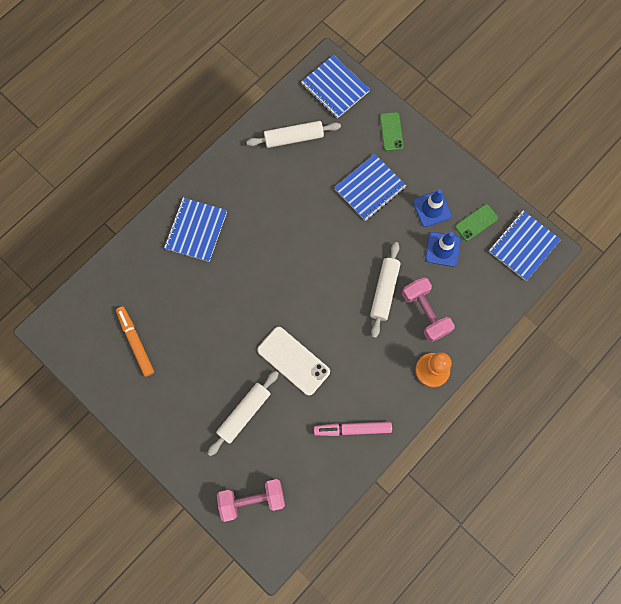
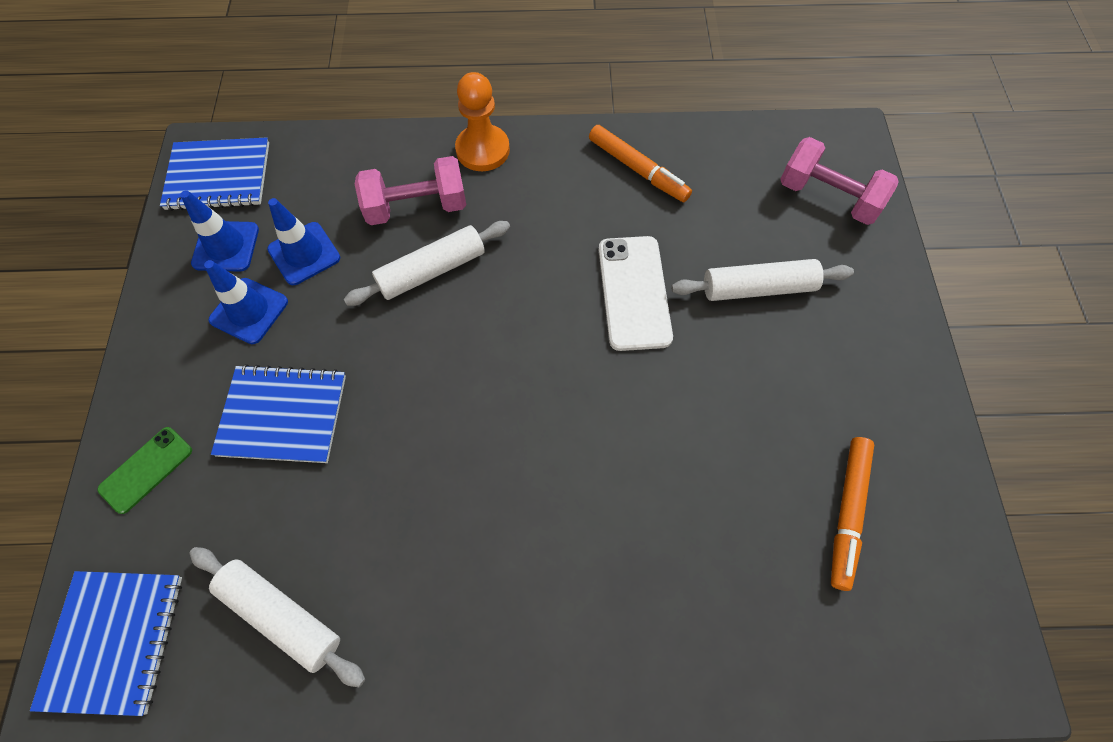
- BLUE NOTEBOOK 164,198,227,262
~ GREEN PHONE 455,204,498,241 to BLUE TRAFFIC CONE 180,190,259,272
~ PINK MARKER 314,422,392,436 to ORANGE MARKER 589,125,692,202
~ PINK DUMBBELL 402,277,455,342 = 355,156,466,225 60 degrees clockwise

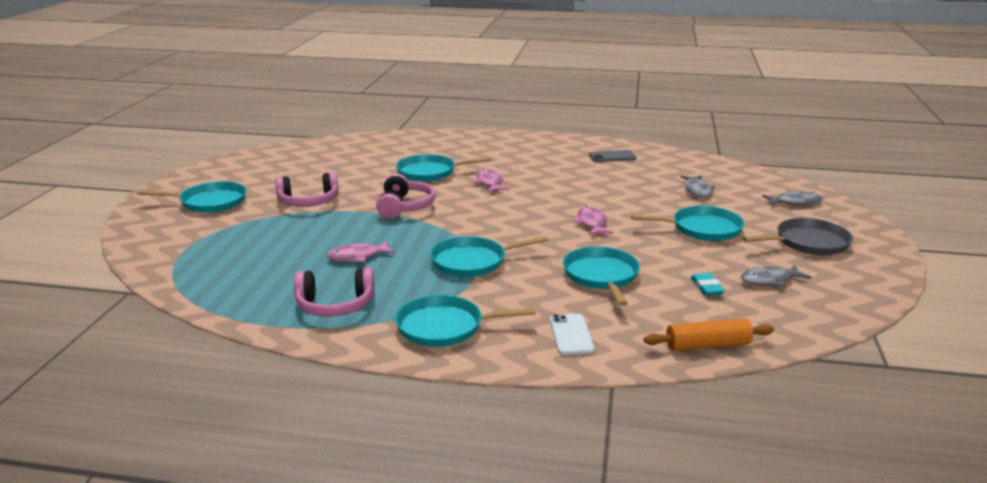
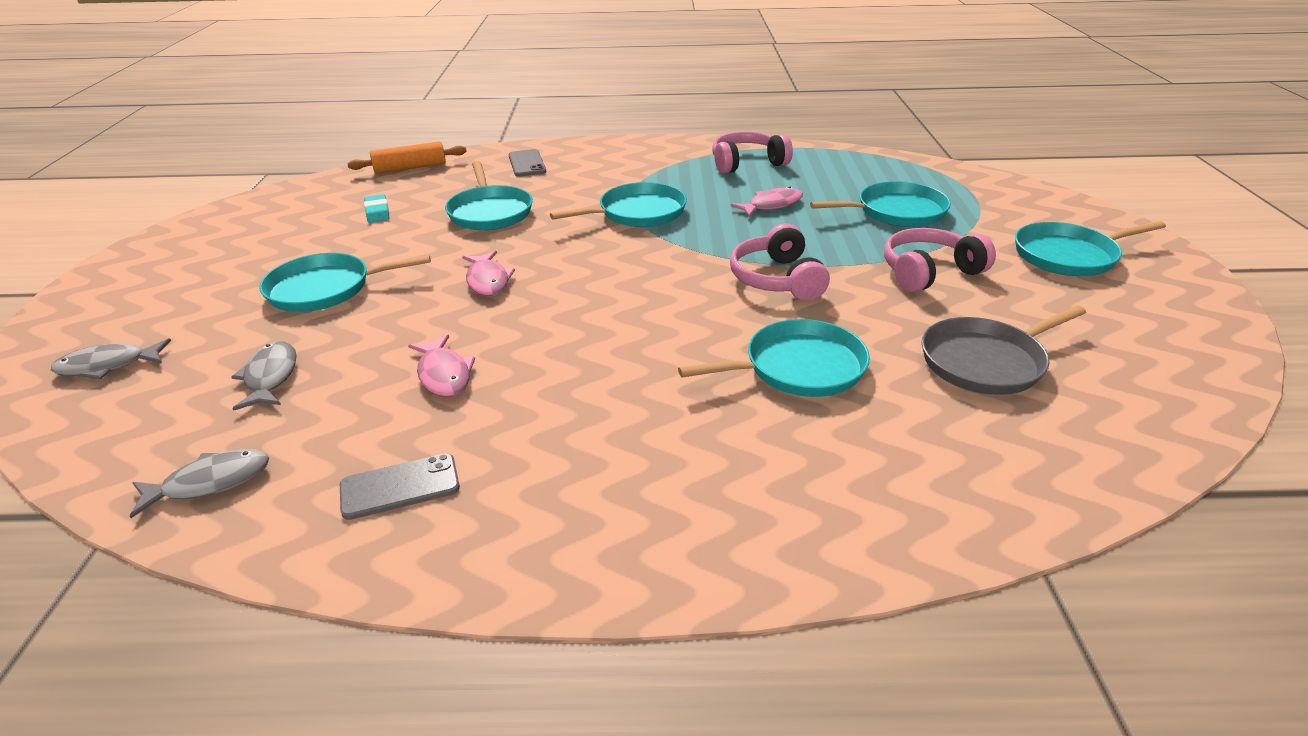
~ TURQUOISE PAN 395,295,536,347 to 810,181,951,227
~ PINK FISH 474,169,509,192 to 408,334,475,397
~ GREY FISH 741,265,811,287 to 130,449,269,518
~ GREY PAN 742,218,853,255 to 922,305,1086,395
~ WHITE PHONE 550,314,595,355 to GREY PHONE 509,149,546,177

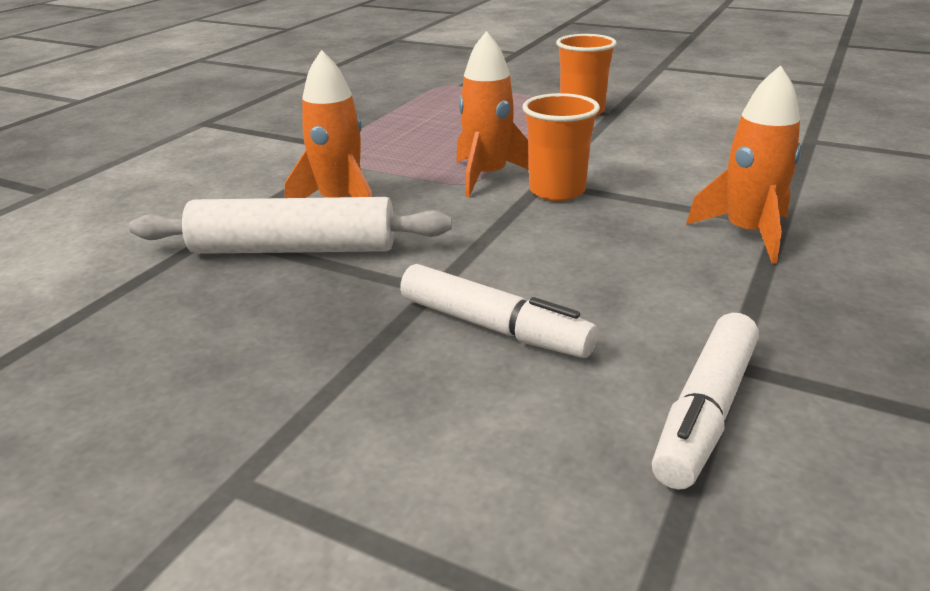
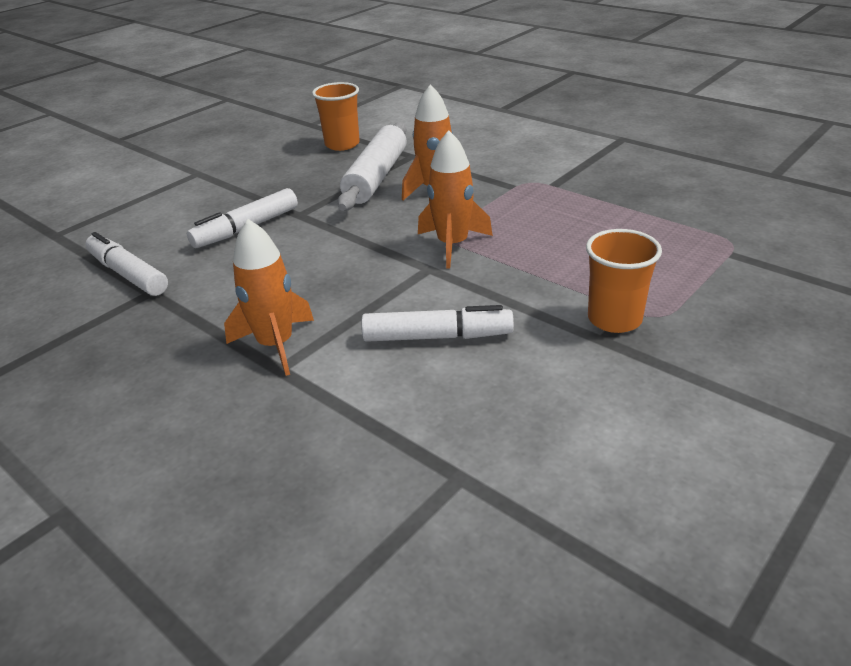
+ WHITE MARKER 361,305,514,342
~ ORANGE CUP 522,93,600,201 to 312,82,360,151

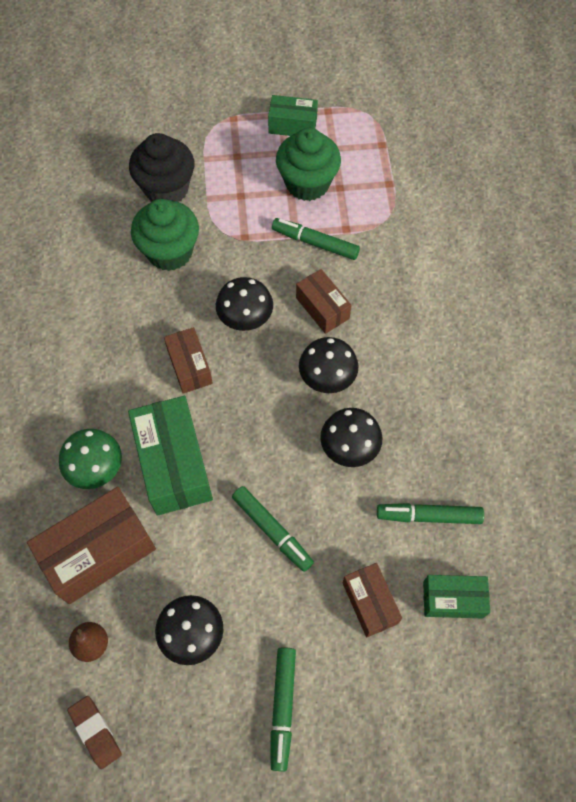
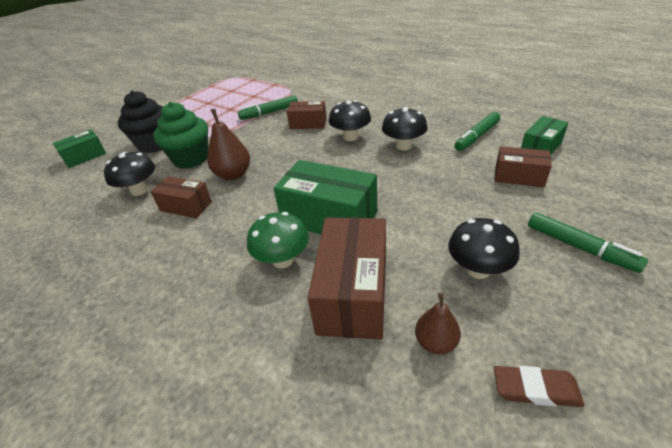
- GREEN MARKER 232,486,314,572
- GREEN CUPCAKE 276,128,341,201
+ BROWN PEAR 207,109,250,180
~ BROWN BOX 164,327,213,394 to 151,176,212,218
~ BLACK MUSHROOM 216,277,273,331 to 104,152,155,196
~ GREEN BOX 268,95,318,136 to 53,129,106,168

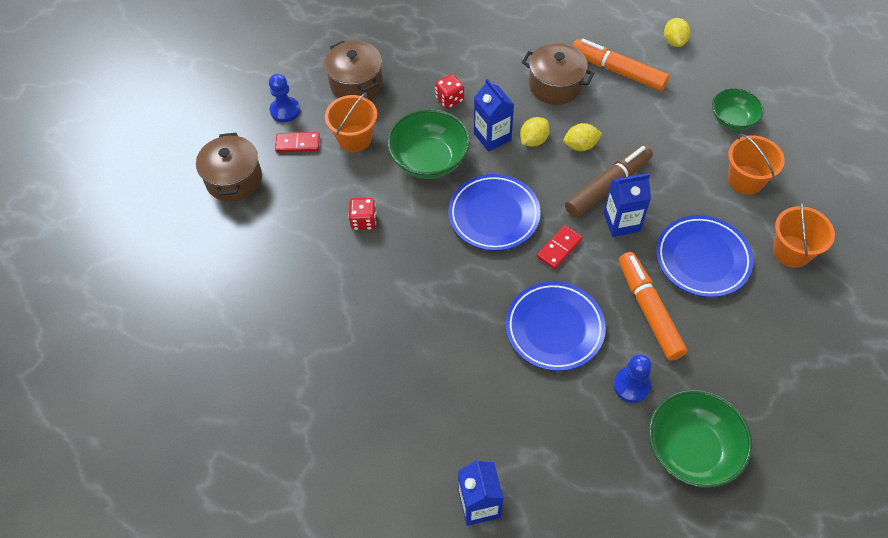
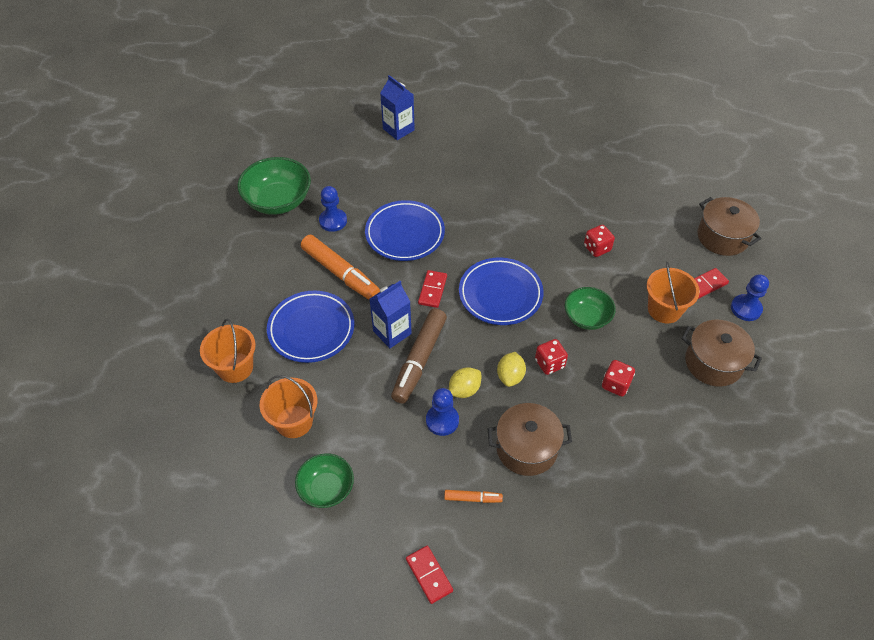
+ BLUE PAWN 426,388,459,436
~ BLUE CARTON 474,78,514,151 to RED DICE 535,339,568,375
~ YELLOW LEMON 664,18,690,47 to RED DOMINO 406,545,453,604
~ GREEN BOWL 387,109,470,179 = 565,287,616,330 x0.63
~ ORANGE MARKER 572,39,669,91 = 444,490,503,503 x0.48

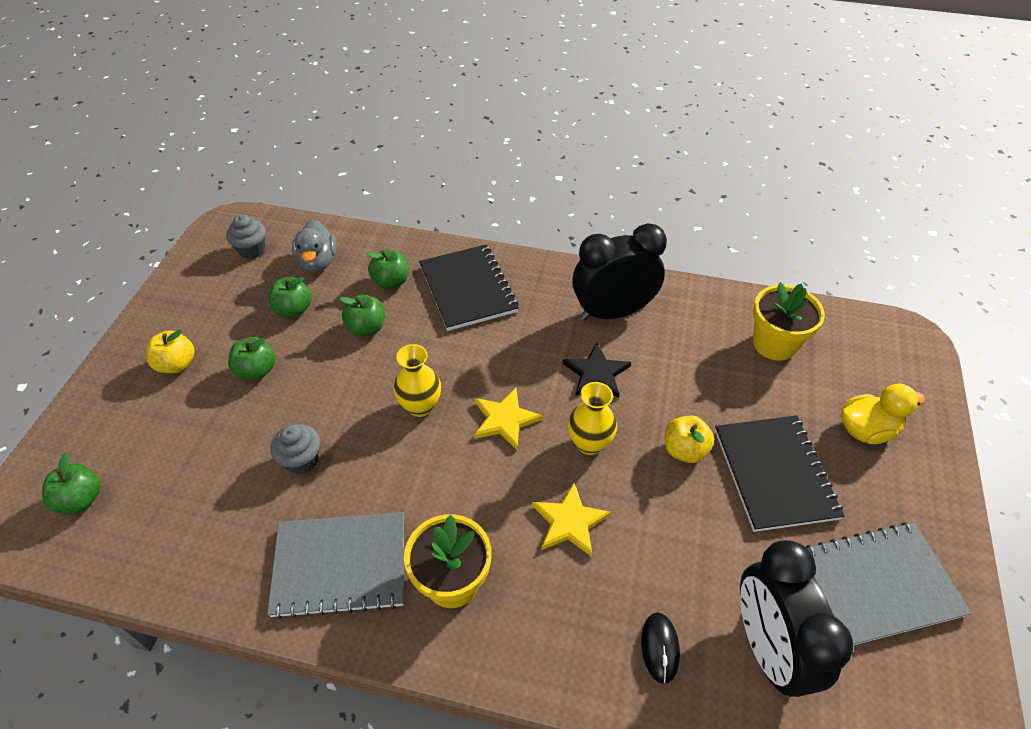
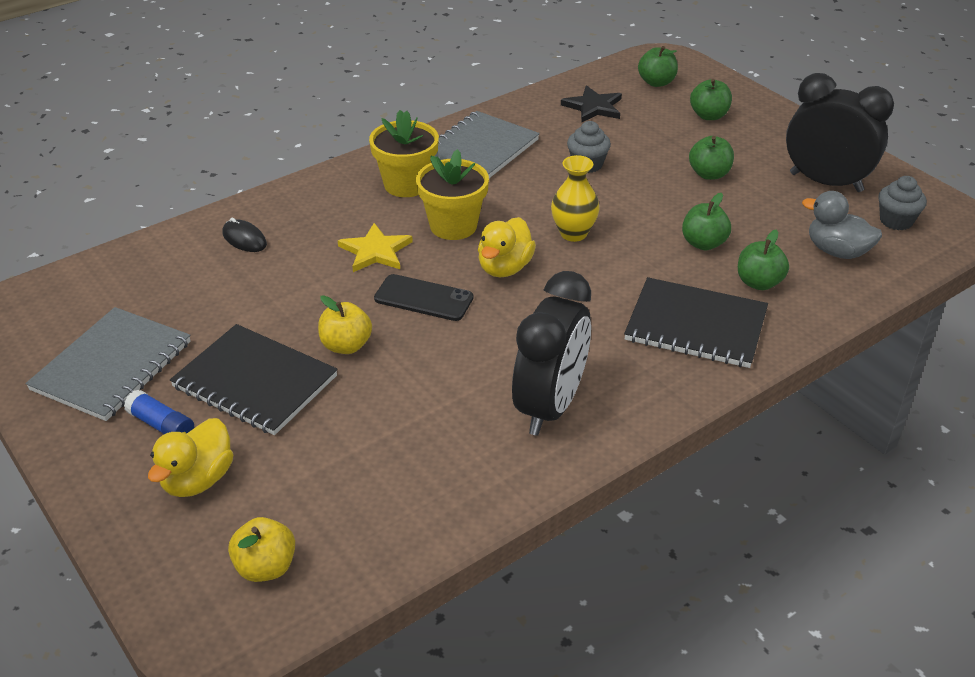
+ BLUE GLUE STICK 124,390,194,435
~ YELLOW APPLE 146,330,195,373 to 228,517,295,582
~ GREEN APPLE 268,277,312,317 to 690,79,732,120
~ BLACK STAR 563,342,631,398 to 561,85,622,123
~ BLACK CLOCK 740,540,853,697 to 786,73,894,192
~ YELLOW FLOWER POT 753,282,825,361 to 416,149,489,240
~ YELLOW STAR 474,388,543,450 to YELLOW DUCK 478,217,536,277
~ YELLOW VASE 568,382,617,455 to BLACK PHONE 374,274,473,321

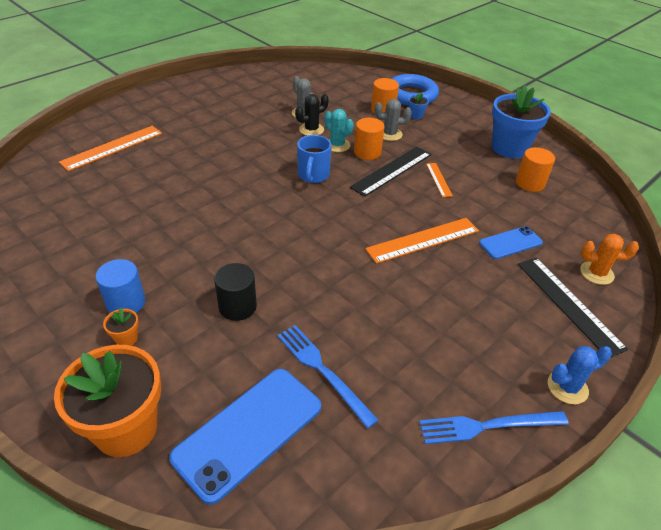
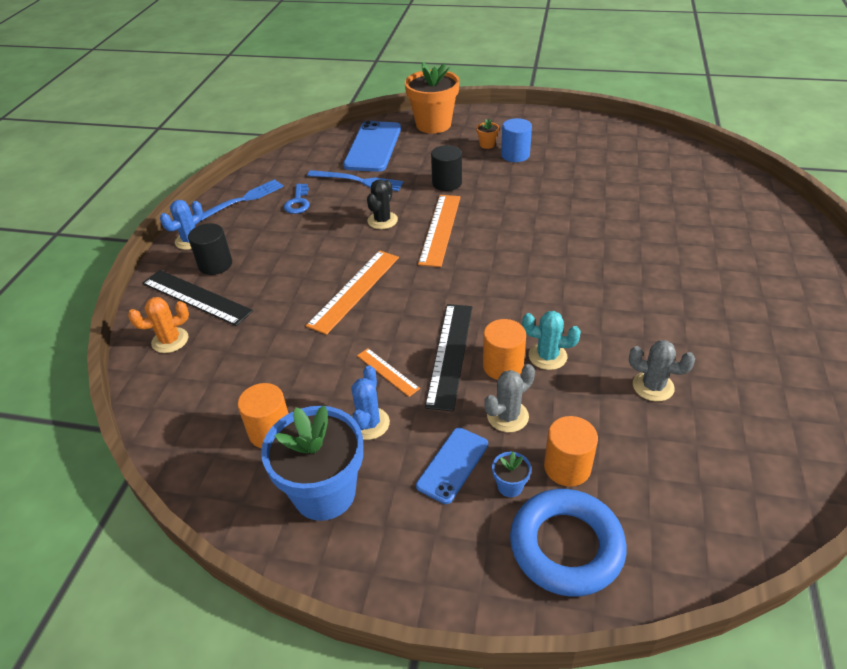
- BLUE MUG 297,135,332,183
+ BLACK CYLINDER 188,223,232,275
+ BLUE KEY 284,184,310,214
+ BLUE CACTUS 351,365,390,440
~ ORANGE RULER 59,126,162,171 to 418,195,460,267
~ BLACK CACTUS 295,94,329,136 to 367,180,398,229
~ BLUE PHONE 479,226,543,259 to 416,428,488,504

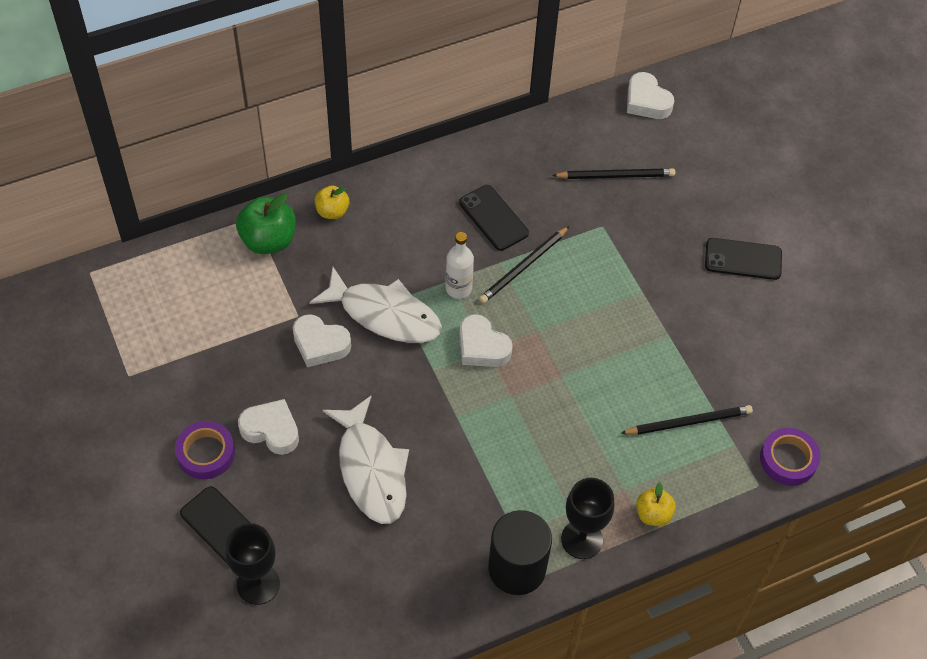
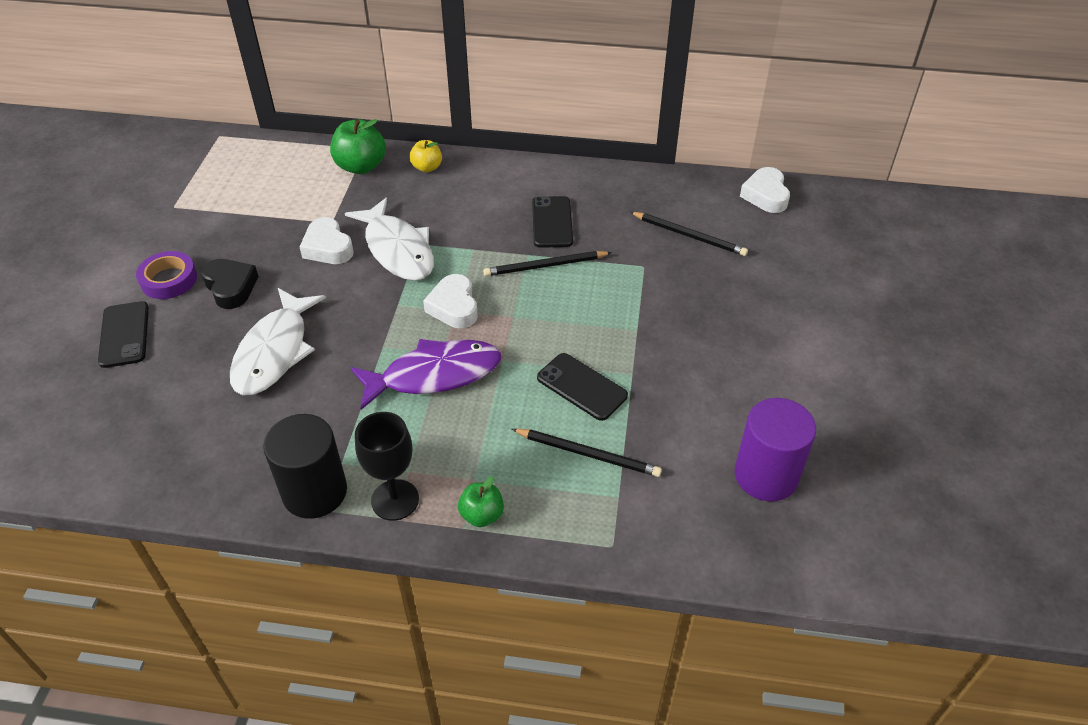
- BLACK GOBLET 225,523,280,605
- WHITE BOTTLE 446,232,474,299
- PURPLE TAPE 760,428,820,486
+ PURPLE FISH 350,339,501,410
+ PURPLE CYLINDER 735,398,816,501
~ BLACK PHONE 705,238,782,280 to 537,353,628,421
~ WHITE HEART 238,399,299,455 to BLACK HEART 201,259,259,309
~ YELLOW APPLE 636,482,676,526 to GREEN APPLE 458,476,504,527

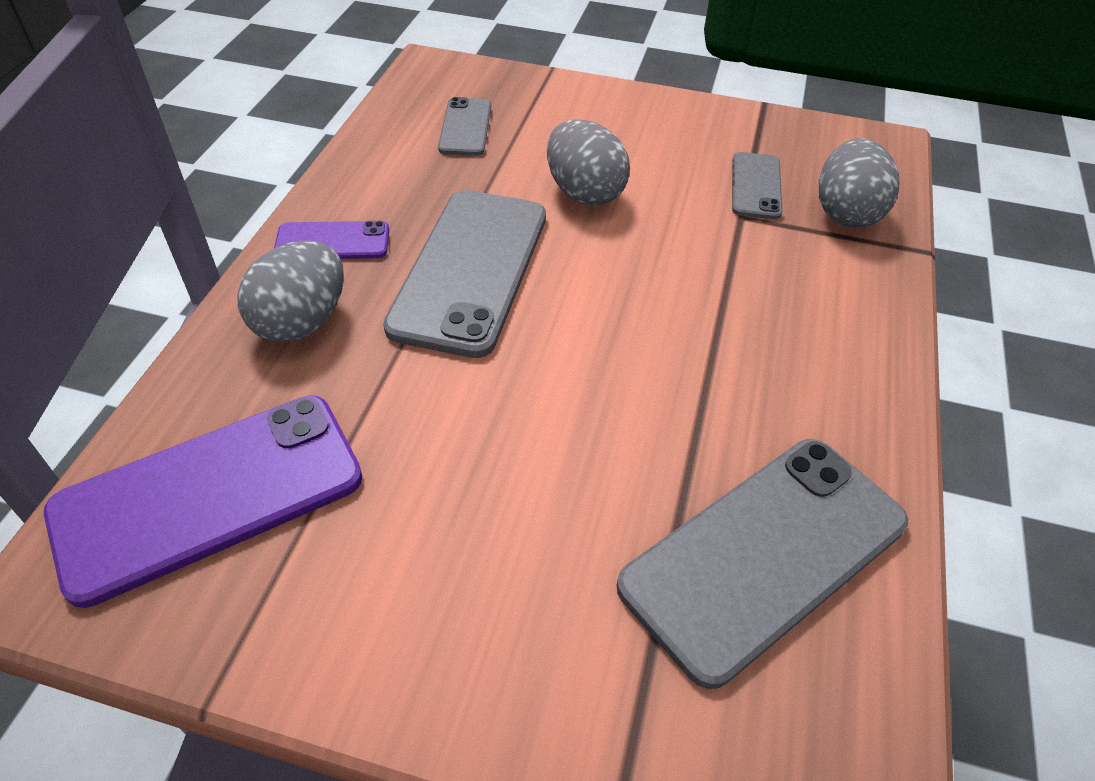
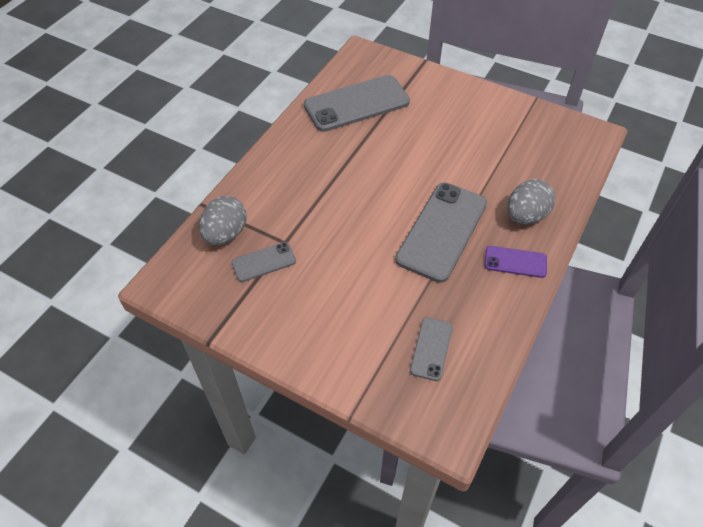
- PURPLE PHONE 44,395,362,608
- GREY EGG 547,119,630,206
~ GREY PHONE 732,152,783,219 = 231,242,296,282 45 degrees clockwise

